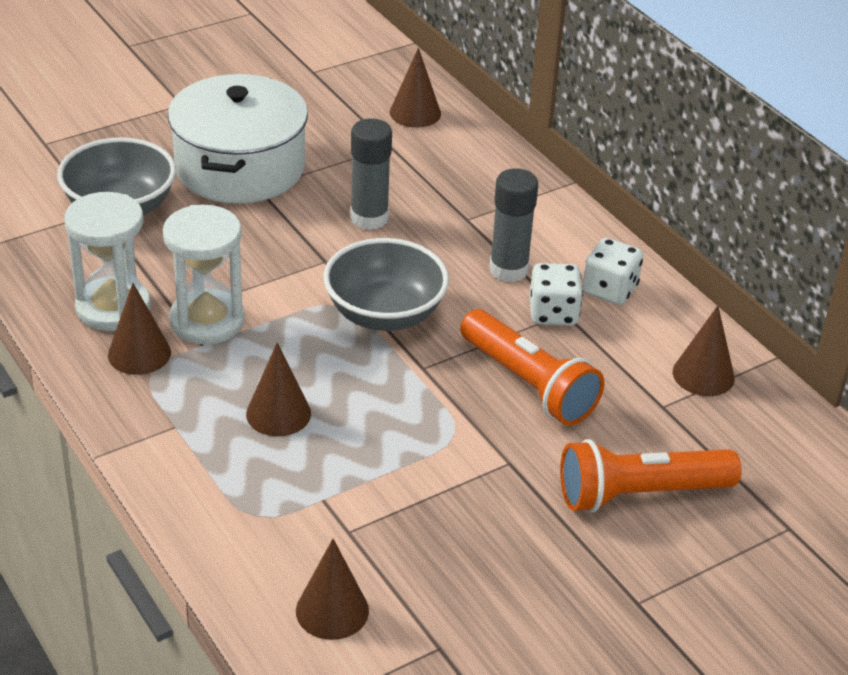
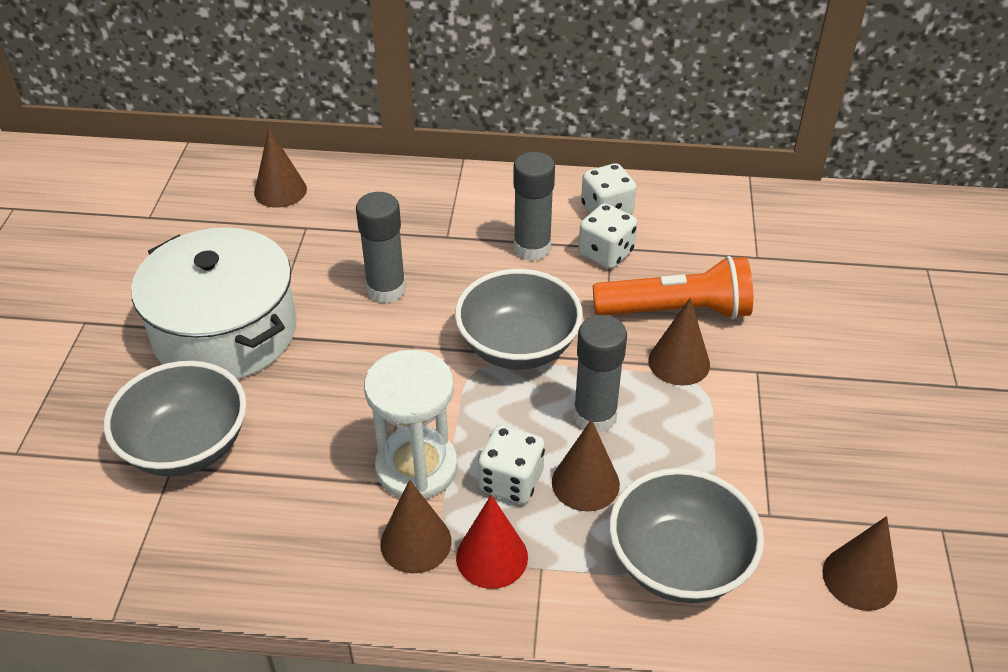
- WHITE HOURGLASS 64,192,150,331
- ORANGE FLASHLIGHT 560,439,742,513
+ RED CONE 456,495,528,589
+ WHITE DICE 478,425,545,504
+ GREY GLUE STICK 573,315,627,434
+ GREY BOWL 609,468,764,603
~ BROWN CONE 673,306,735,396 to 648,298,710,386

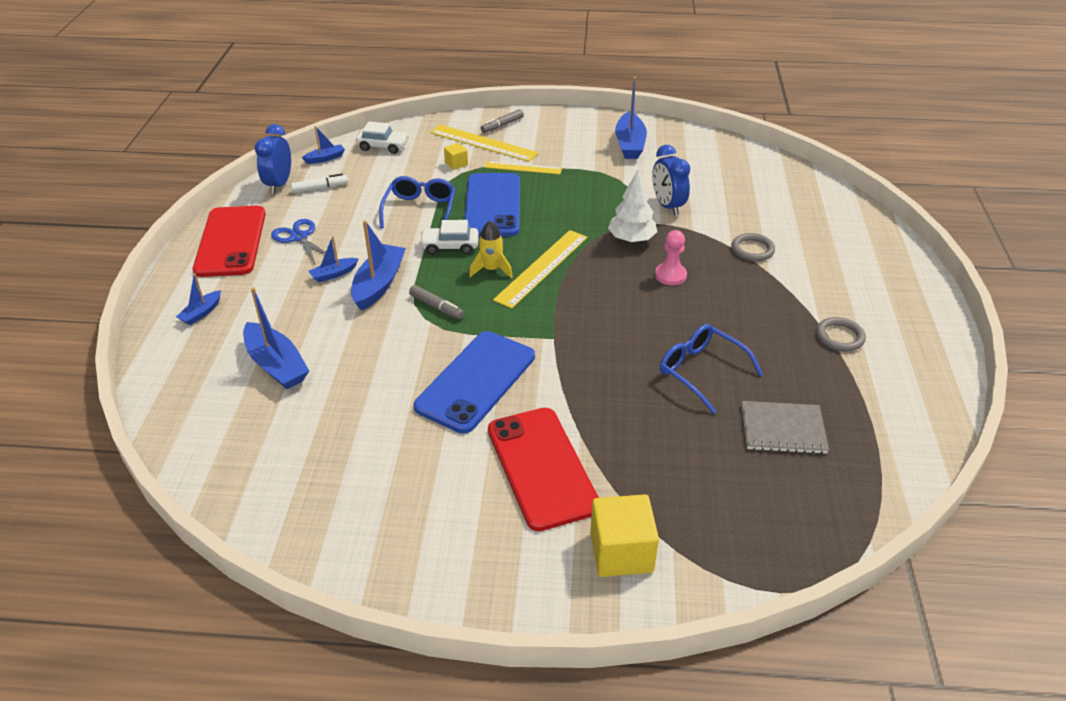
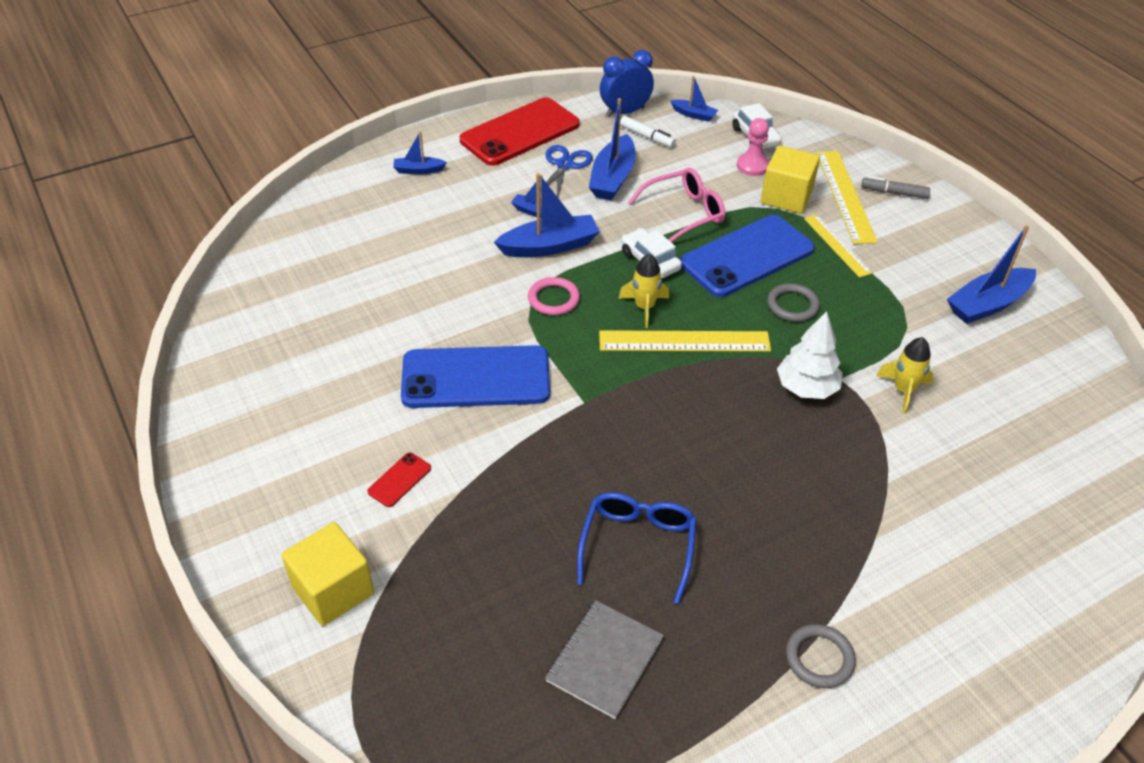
~ BLUE BOAT 243,287,309,389 to 589,98,635,200
~ PINK PAWN 655,230,687,285 to 737,118,769,176
~ GREY RING 731,233,775,261 to 767,283,820,322
~ GREY MARKER 409,285,464,319 to PINK RING 528,277,580,315
~ BLUE CLOCK 652,145,690,216 to YELLOW ROCKET 876,337,933,414
~ BLUE GLASSES 379,176,456,228 to PINK GLASSES 628,168,725,242
~ GREY NOTEBOOK 742,401,829,454 = 545,600,664,719 60 degrees clockwise
~ YELLOW CUBE 444,143,468,170 = 761,146,820,213 x2.00
~ RED PHONE 488,408,599,531 = 367,453,431,507 x0.40

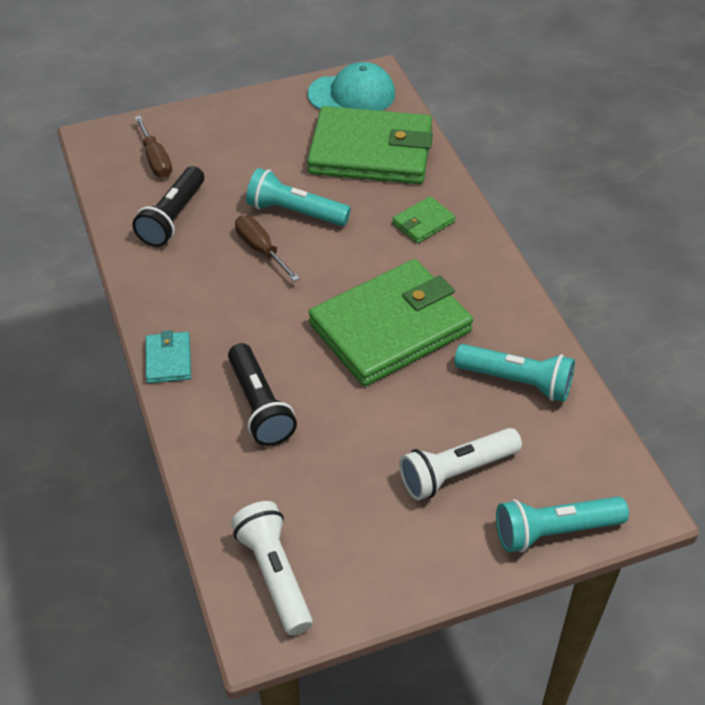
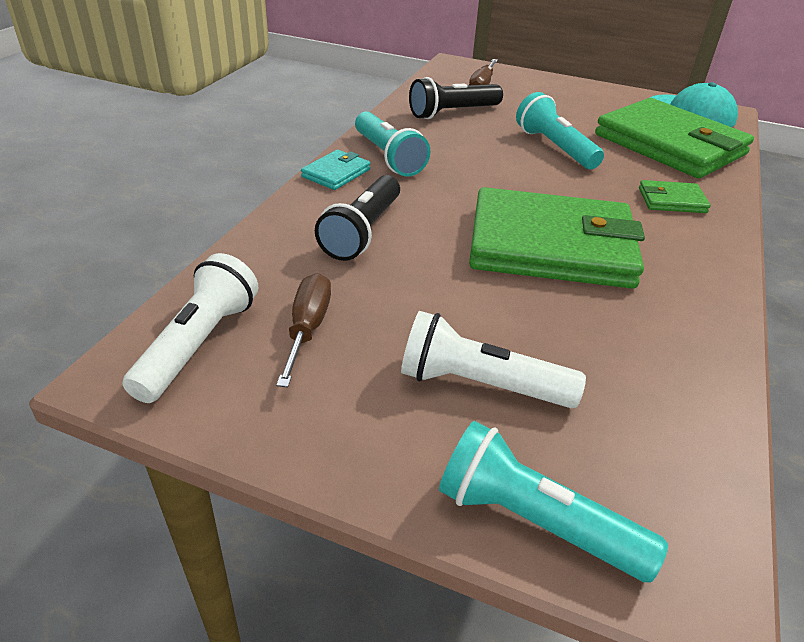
~ BROWN SCREWDRIVER 235,216,300,282 to 276,273,331,388
~ TURQUOISE FLASHLIGHT 454,344,575,402 to 355,112,430,177

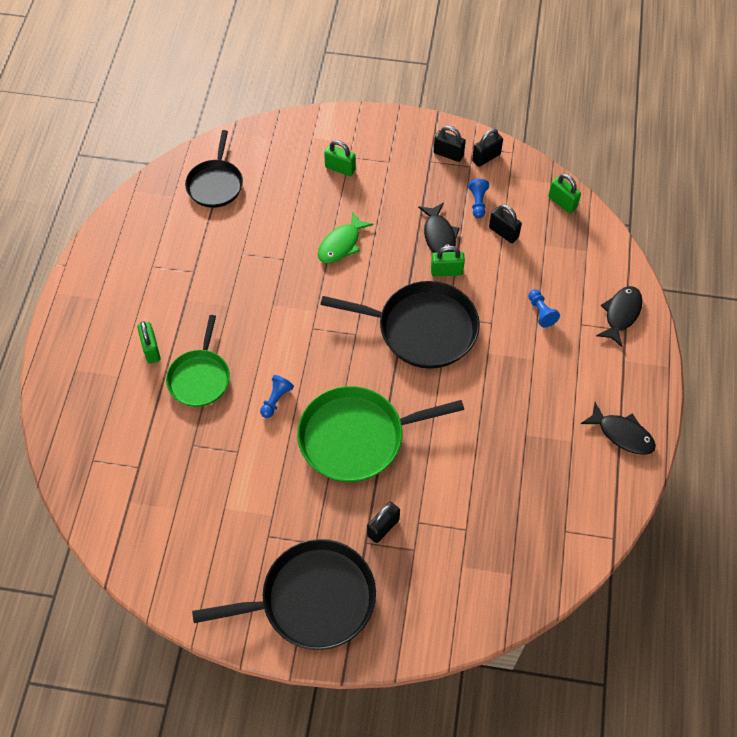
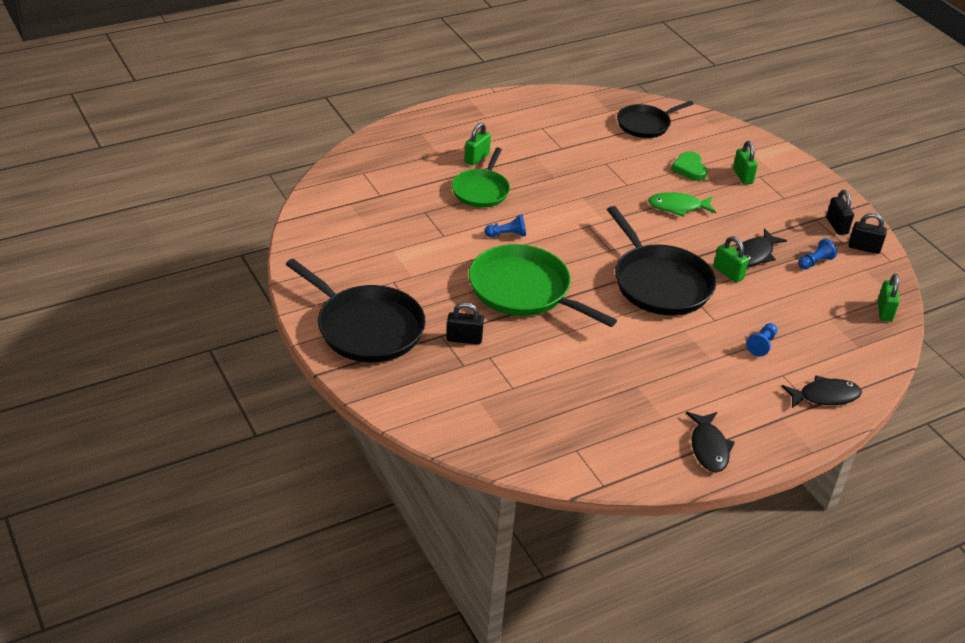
- BLACK PADLOCK 489,204,522,243
+ GREEN HEART 671,151,708,181
~ GREEN PAN 166,315,230,407 = 452,148,510,208 45 degrees counterclockwise

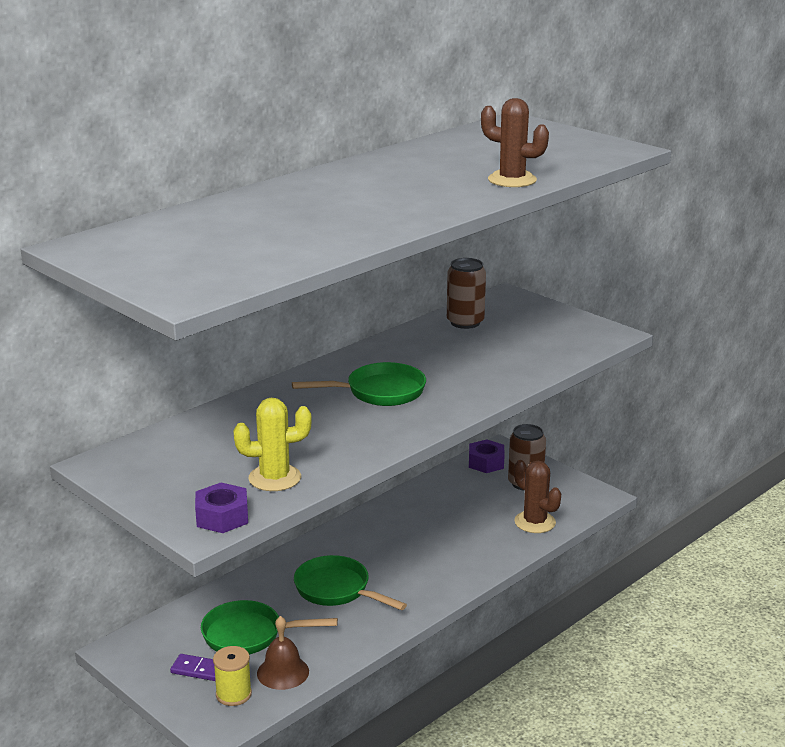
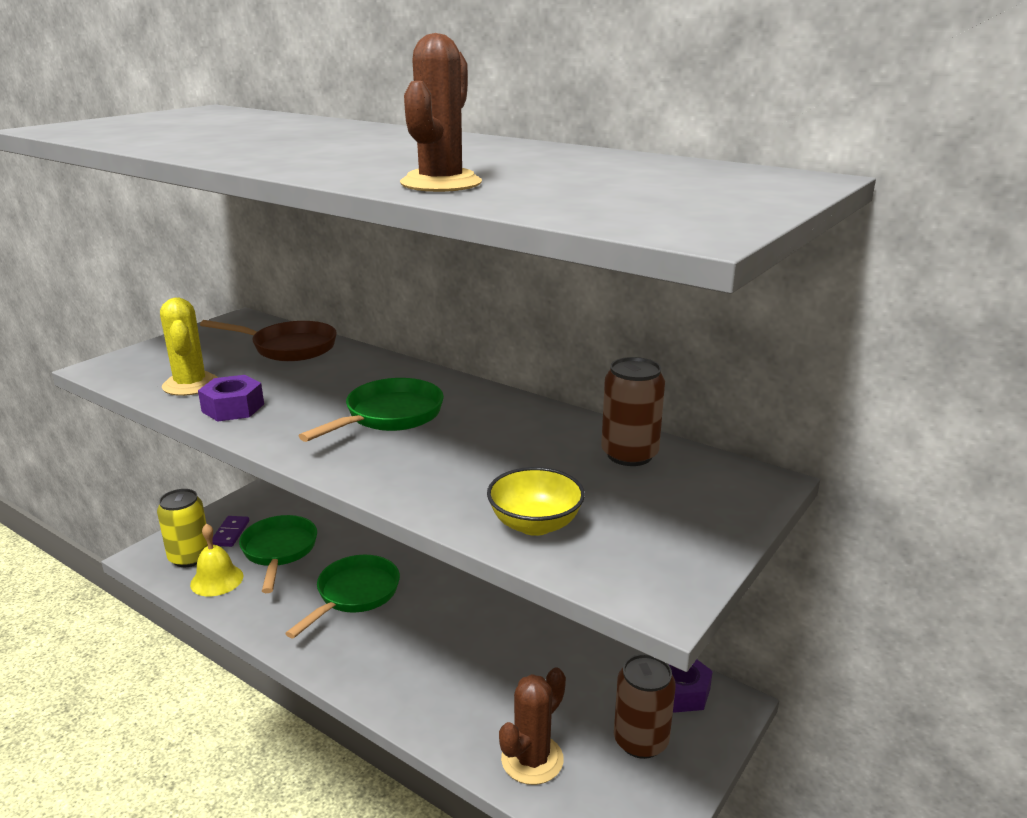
+ BROWN PAN 200,320,337,361
+ YELLOW BOWL 487,467,585,536
~ PURPLE NUT 195,483,248,533 to 198,375,264,422
~ YELLOW SPOOL 213,646,252,706 to YELLOW CAN 157,489,208,567
~ BROWN BELL 257,616,309,690 to YELLOW BELL 190,524,243,597
~ GREEN PAN 292,362,426,406 = 299,378,444,442 120 degrees counterclockwise

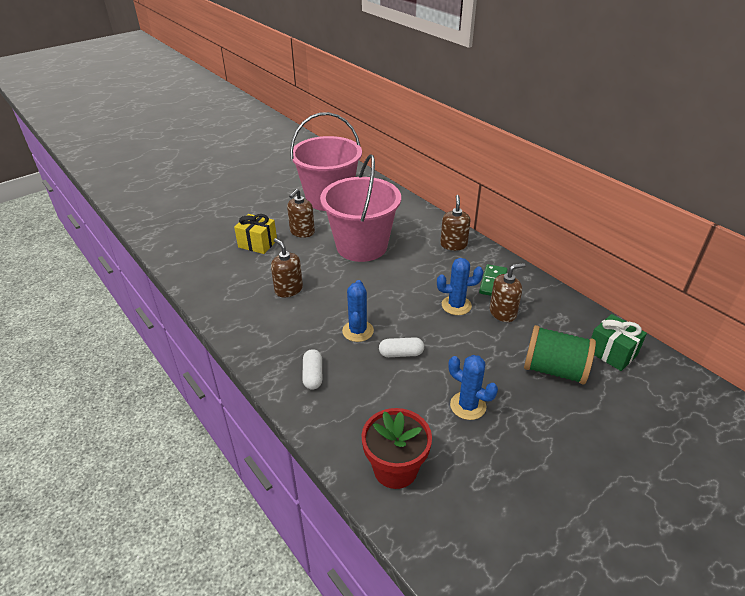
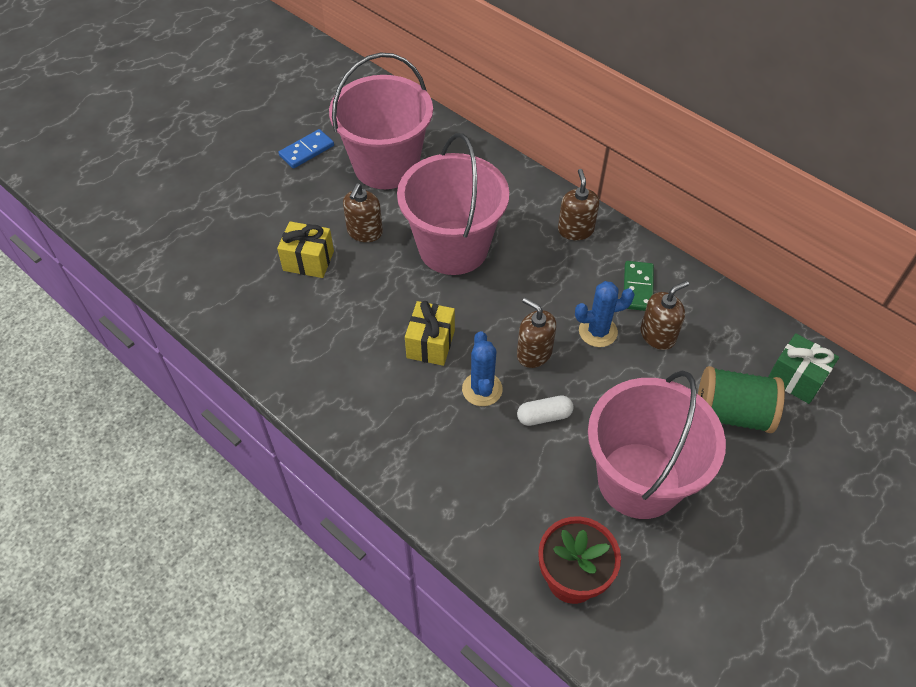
- WHITE CAPSULE 302,349,322,390
+ BLUE DOMINO 279,129,334,169
+ YELLOW GIFT 405,301,455,366
~ BROWN SOAP DISPENSER 271,238,303,297 to 517,298,556,368
~ BLUE CACTUS 449,355,498,420 to PINK BUCKET 588,371,726,519

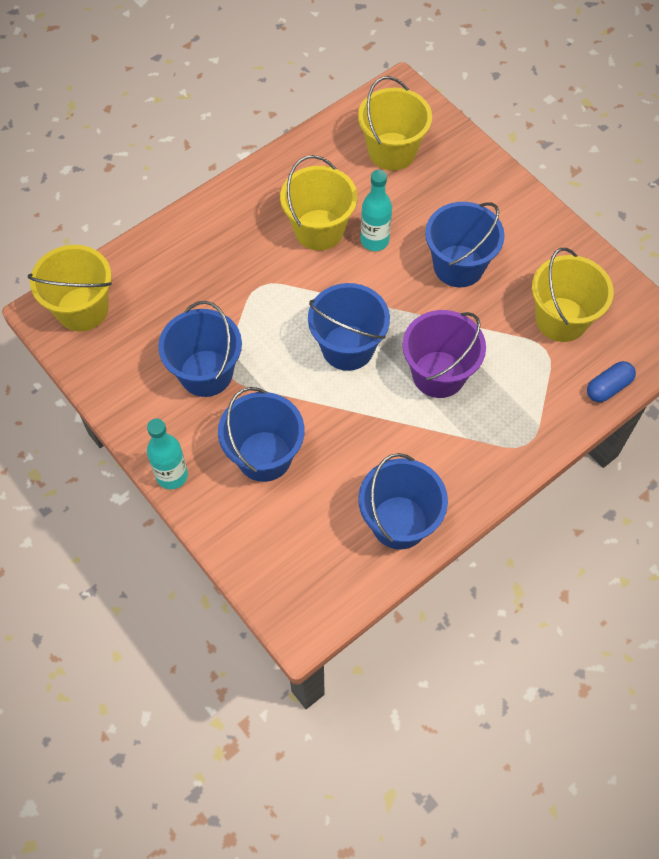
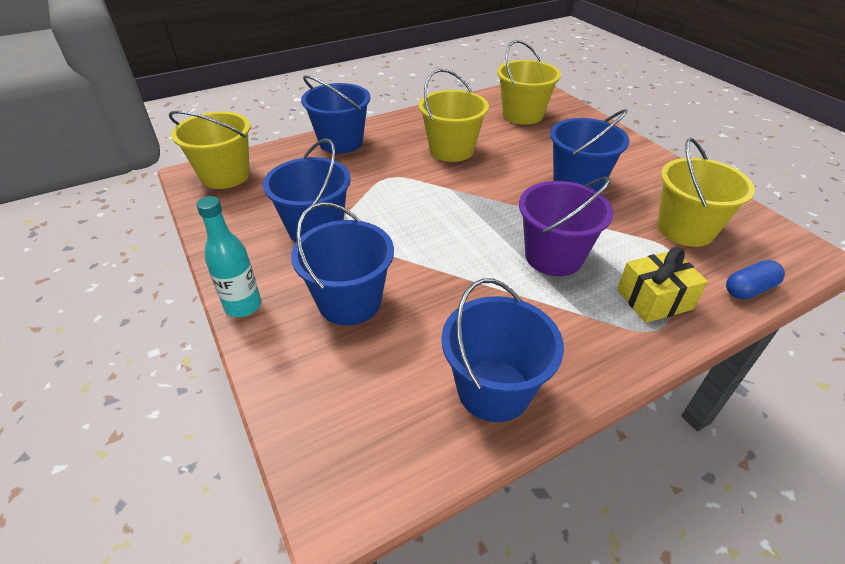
- TURQUOISE BOTTLE 361,170,392,251
+ YELLOW GIFT 617,247,708,323
~ BLUE BUCKET 308,283,390,371 to 301,75,370,153

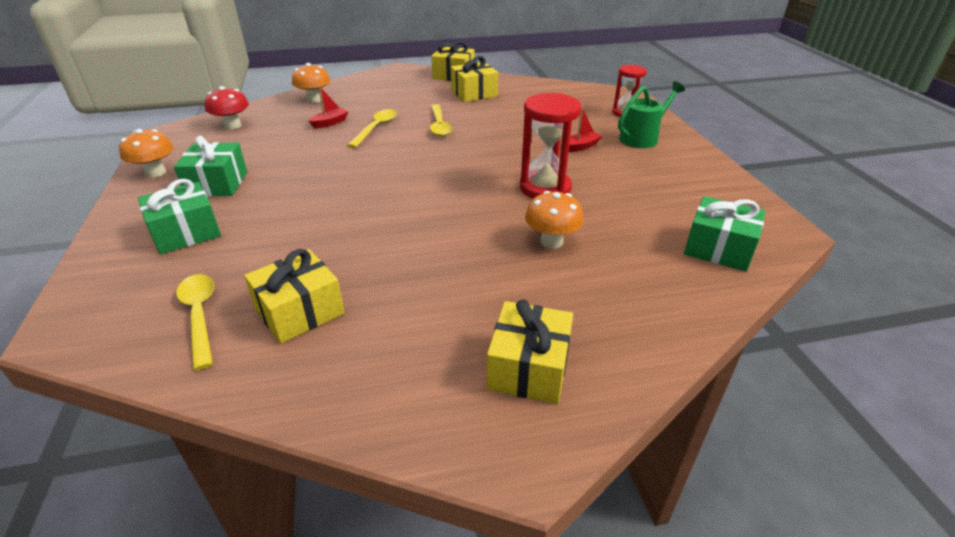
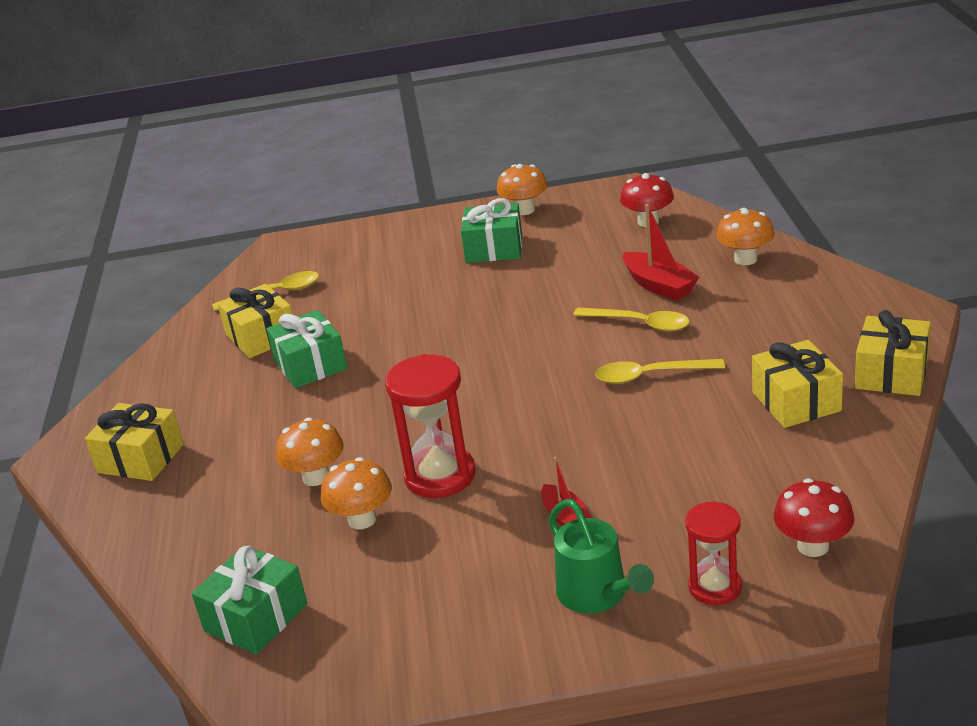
+ ORANGE MUSHROOM 321,457,392,529
+ RED MUSHROOM 774,479,855,557
~ GREEN GIFT 138,179,221,254 to 266,310,347,388
~ RED BOAT 309,86,349,128 = 623,204,699,301 x1.56

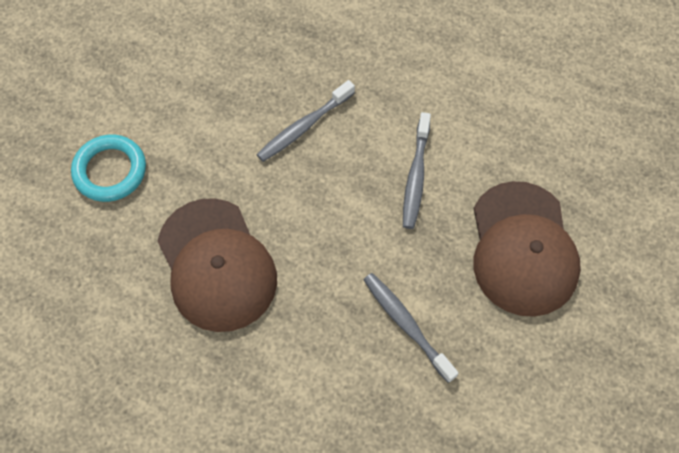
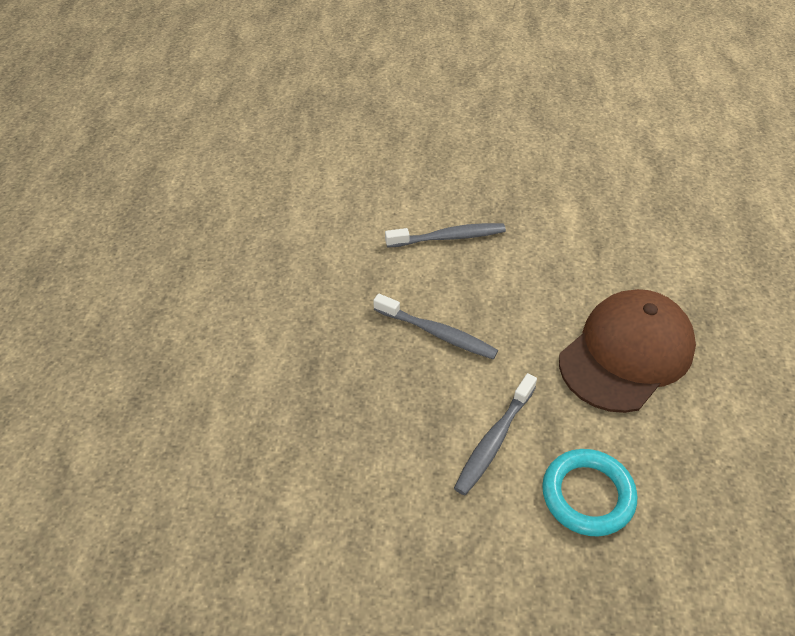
- BROWN CAP 474,181,581,317
~ GREY TOOTHBRUSH 363,273,458,383 to 454,373,537,495

